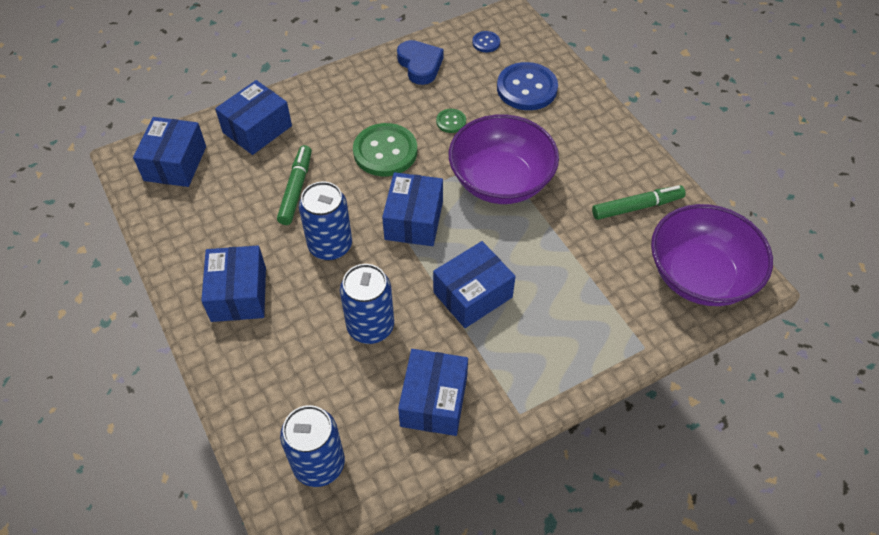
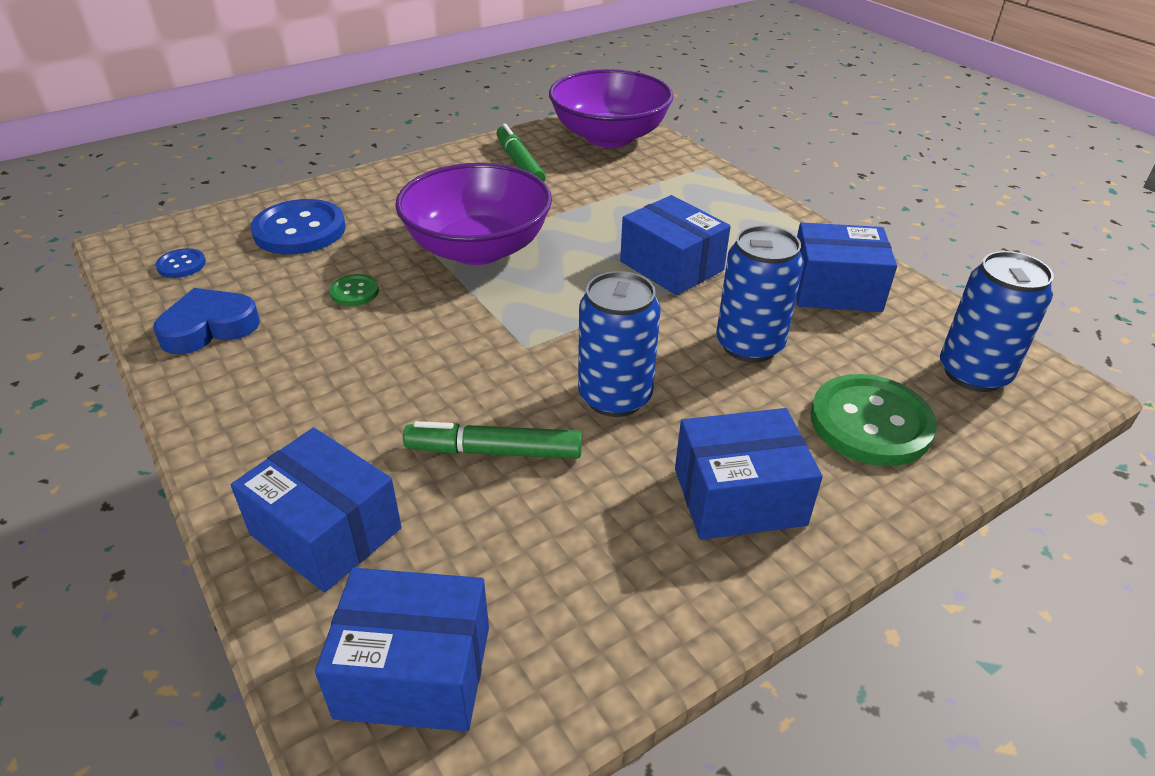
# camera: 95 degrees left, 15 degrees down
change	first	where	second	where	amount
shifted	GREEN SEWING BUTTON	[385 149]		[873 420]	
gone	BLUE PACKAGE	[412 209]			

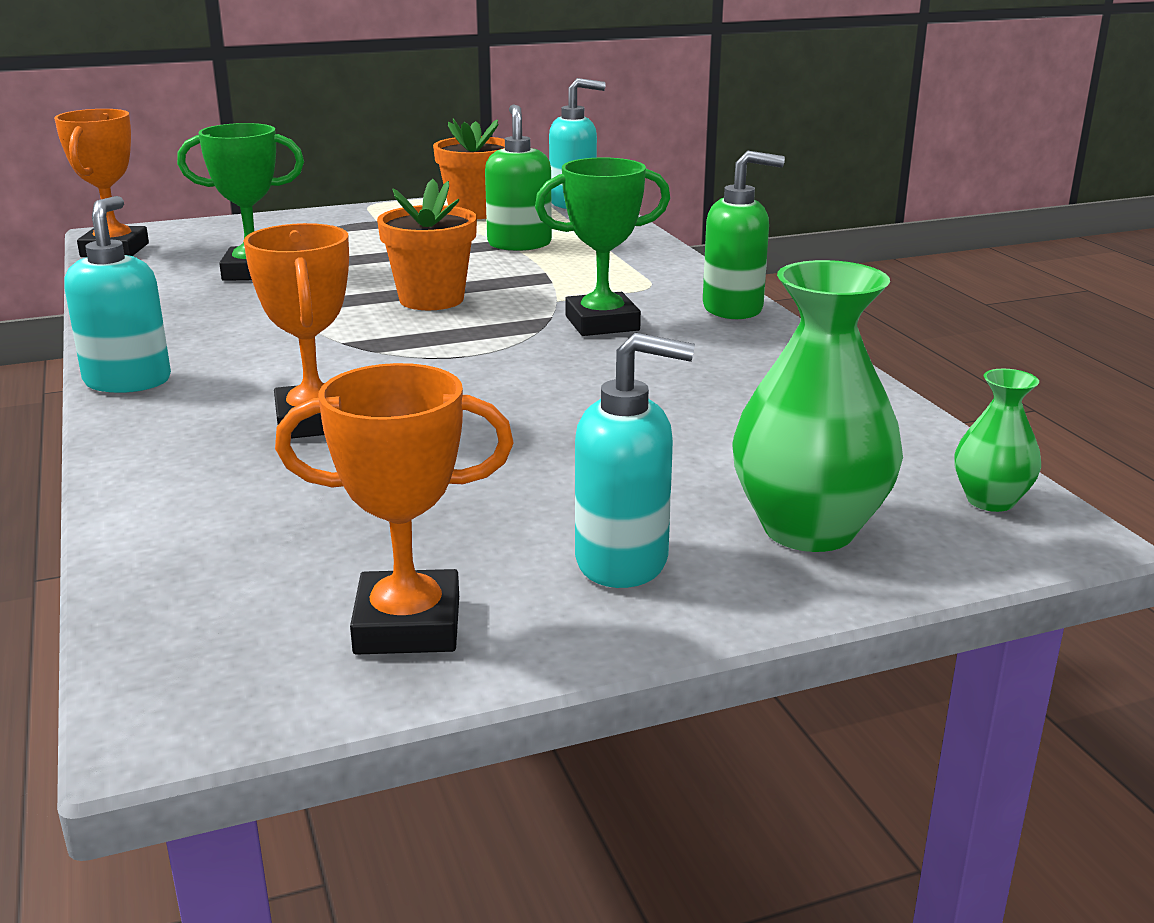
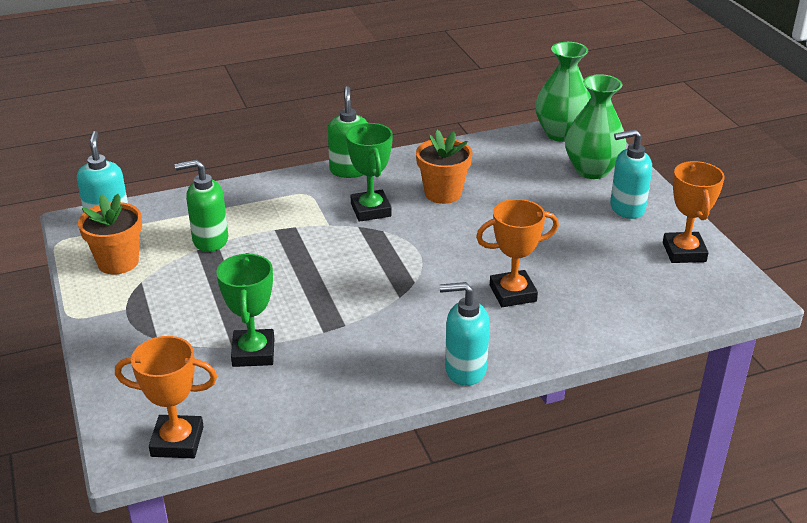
# camera: 90 degrees left, 10 degrees up
change	first	where	second	where	amount
shifted	ORANGE PLANT POT	[427 244]		[444 167]	
scaled	GREEN TALL VASE	[997 440]		[563 92]	x1.90
rotated	TEAL PUMP BOTTLE	[635 460]		[631 174]	105 degrees counterclockwise

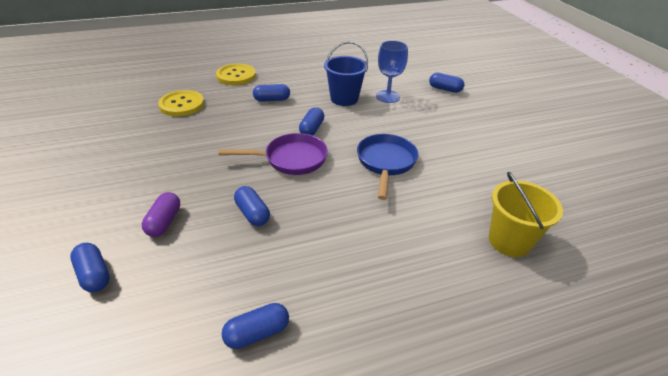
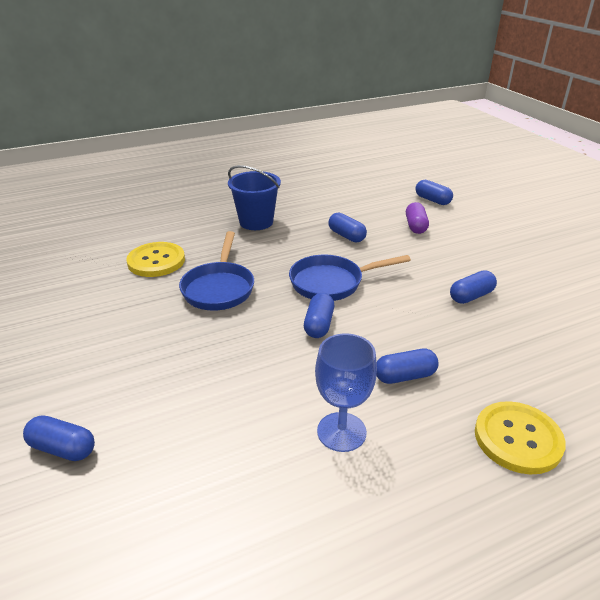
# camera: 175 degrees right, 5 degrees down
change	first	where	second	where	amount
shifted	YELLOW SEWING BUTTON	[181 103]		[155 259]	
shifted	BLUE SAND BUCKET	[346 73]		[254 197]	
repainted	PURPLE FRYING PAN	[273 154]	BLUE FRYING PAN	[350 278]	
shifted	BLUE GOBLET	[392 71]		[346 392]	
shifted	BLUE CAPSULE	[255 326]		[473 287]	
gone	YELLOW SAND BUCKET	[526 214]			

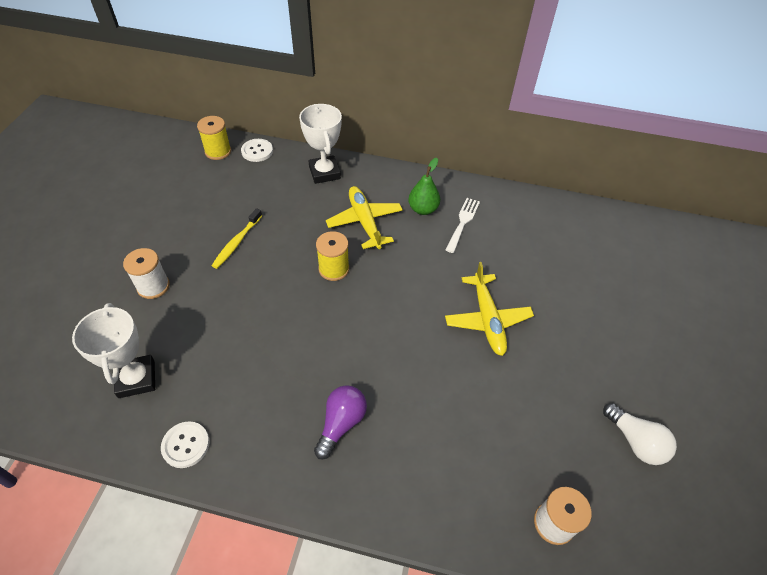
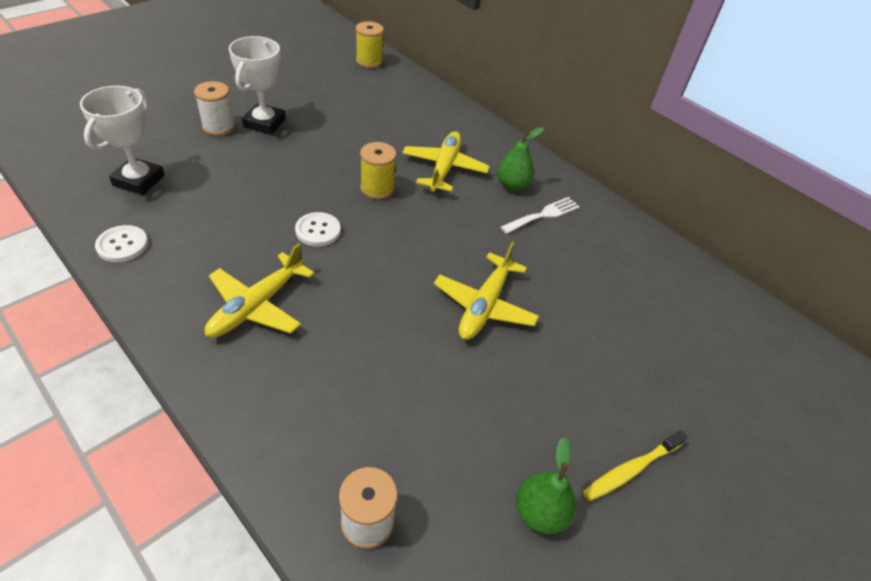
# camera: 30 degrees right, 5 degrees down
change	first	where	second	where	amount
swapped	PURPLE LIGHT BULB	[340 422]	YELLOW AEROPLANE	[260 290]	
shifted	SNOW-WHITE PRIZE CUP	[320 144]		[257 85]	
shifted	SNOW-WHITE SEWING BUTTON	[257 150]		[318 229]	
swapped	SNOW-WHITE LIGHT BULB	[640 434]	GREEN TOY PEAR	[546 485]	
shifted	YELLOW DENTAL BRUSH	[237 238]		[635 465]	

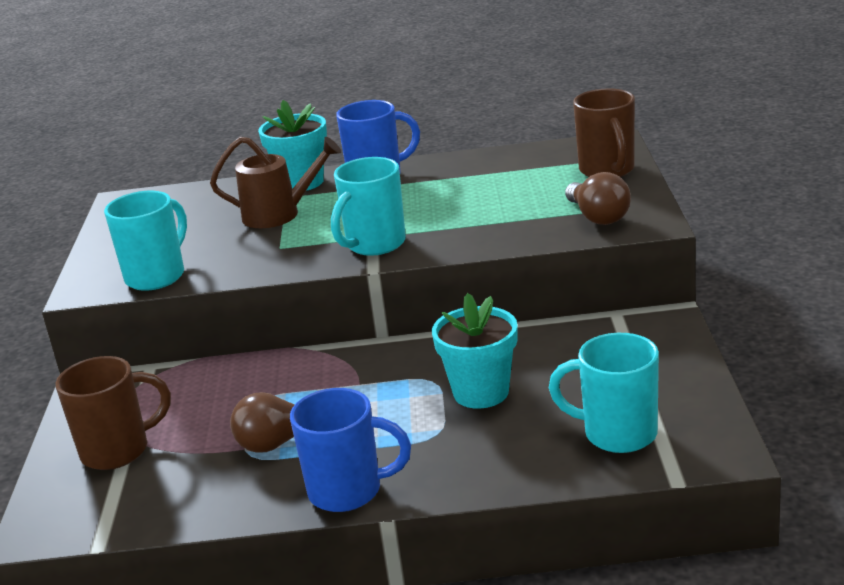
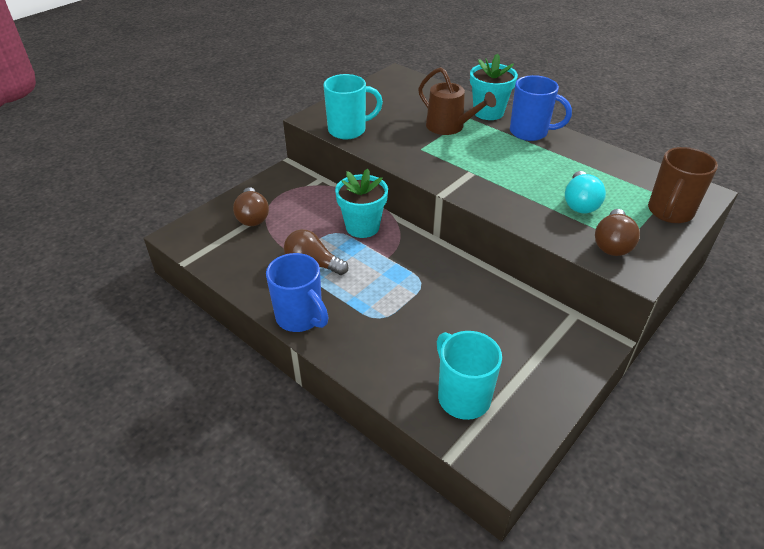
# camera: 40 degrees right, 15 degrees up
change	first	where	second	where	amount
swapped	DARK BROWN MUG	[113 413]	DARK BROWN LIGHT BULB	[251 206]	
shifted	TEAL PLANT POT	[475 351]		[361 203]	
new			TEAL LIGHT BULB	[585 192]	
gone	TEAL MUG	[368 206]			

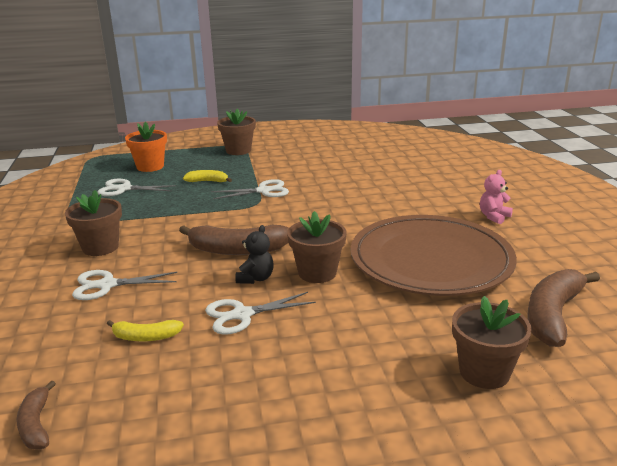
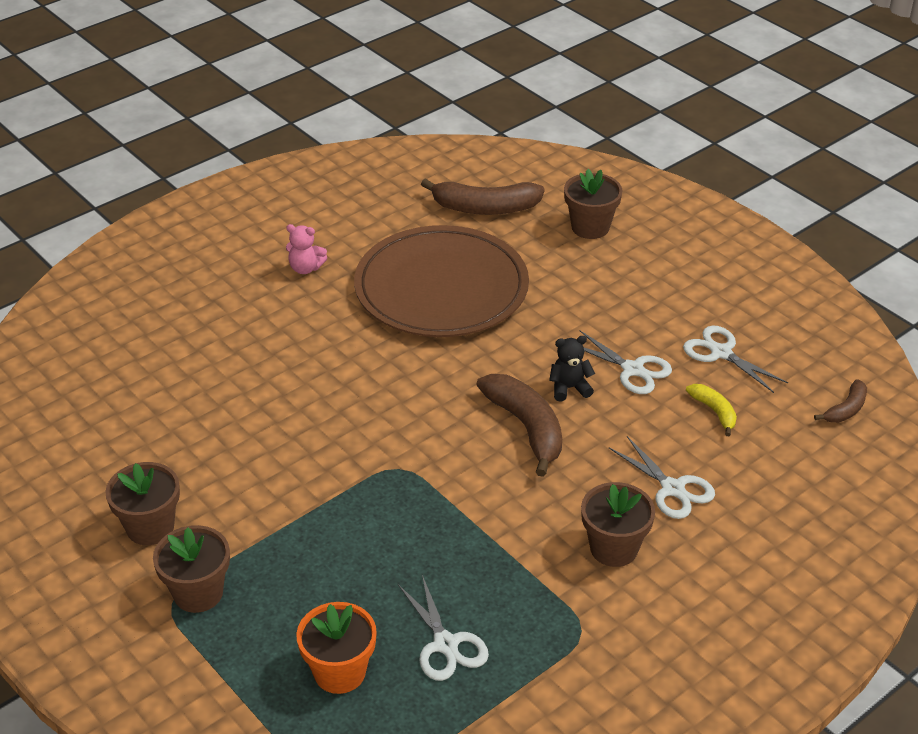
# camera: 120 degrees left, 15 degrees up
change	first	where	second	where	amount
shifted	DARK BROWN PLANT POT	[316 247]		[142 503]	
shifted	SNOW-WHITE PAIR OF SCISSORS	[250 189]		[735 359]	
gone	YELLOW BANANA	[207 176]			

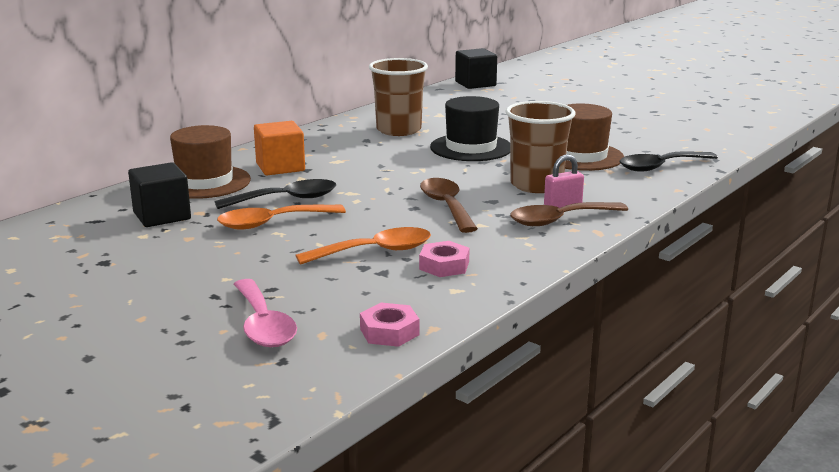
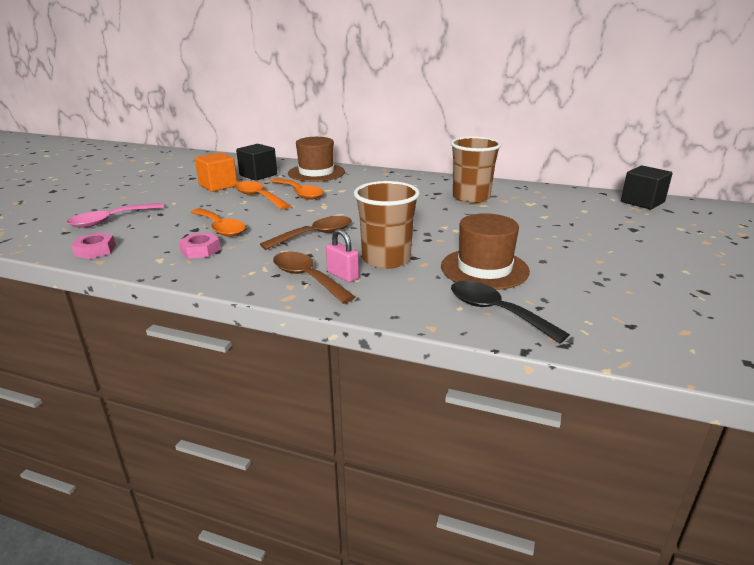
# camera: 70 degrees right, 5 degrees up
change	first	where	second	where	amount
shifted	ORANGE SOLID CUBE	[279 148]		[216 172]	
repainted	EBONY SPOON	[275 194]	ORANGE SPOON	[297 188]	
gone	EBONY TALL HAT	[470 128]			

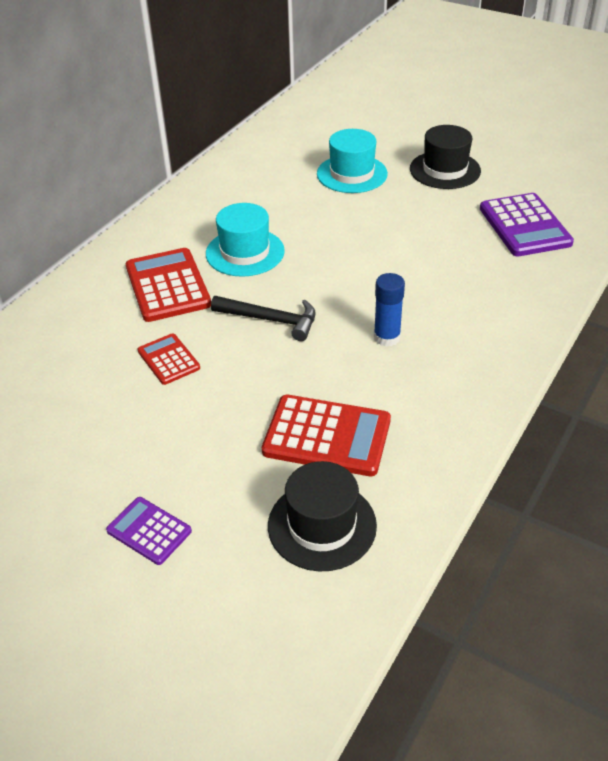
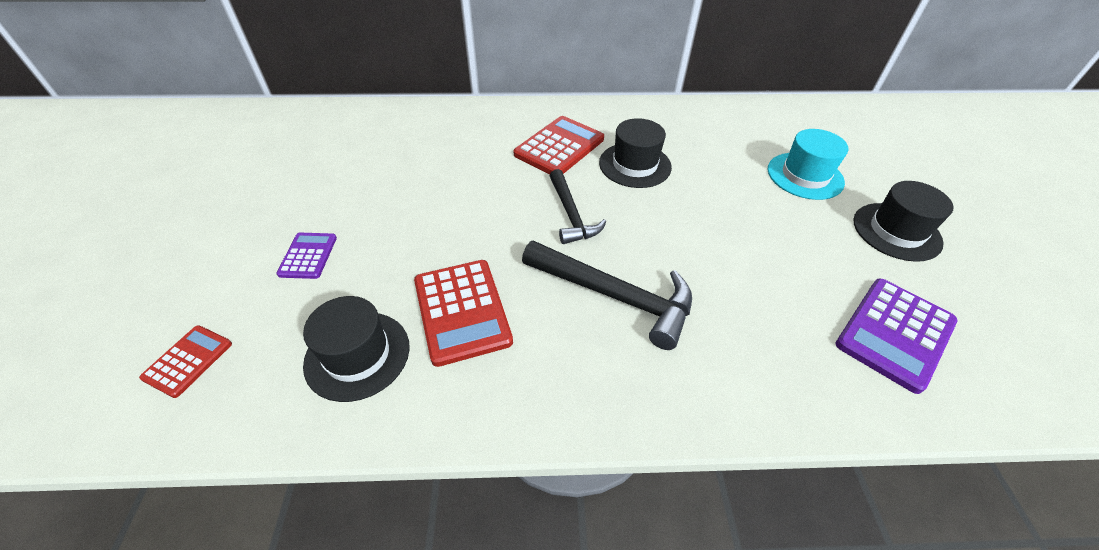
# camera: 55 degrees right, 5 degrees up
change	first	where	second	where	amount
shifted	CRIMSON ADDING MACHINE	[169 359]		[185 361]	
swapped	BLUE STICK OF GLUE	[389 310]	EBONY HAMMER	[607 295]	
repainted	TEAL TALL HAT	[245 240]	EBONY TALL HAT	[635 153]	

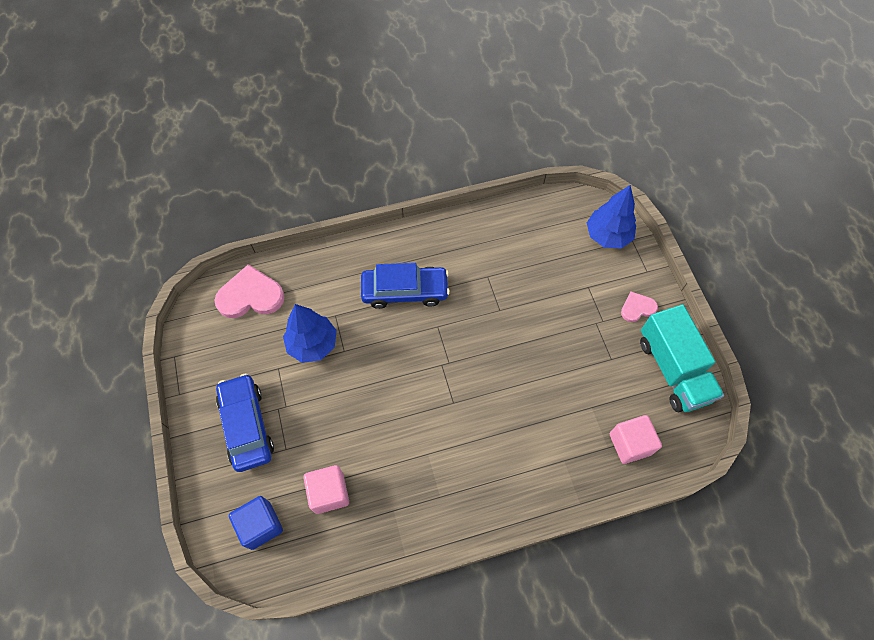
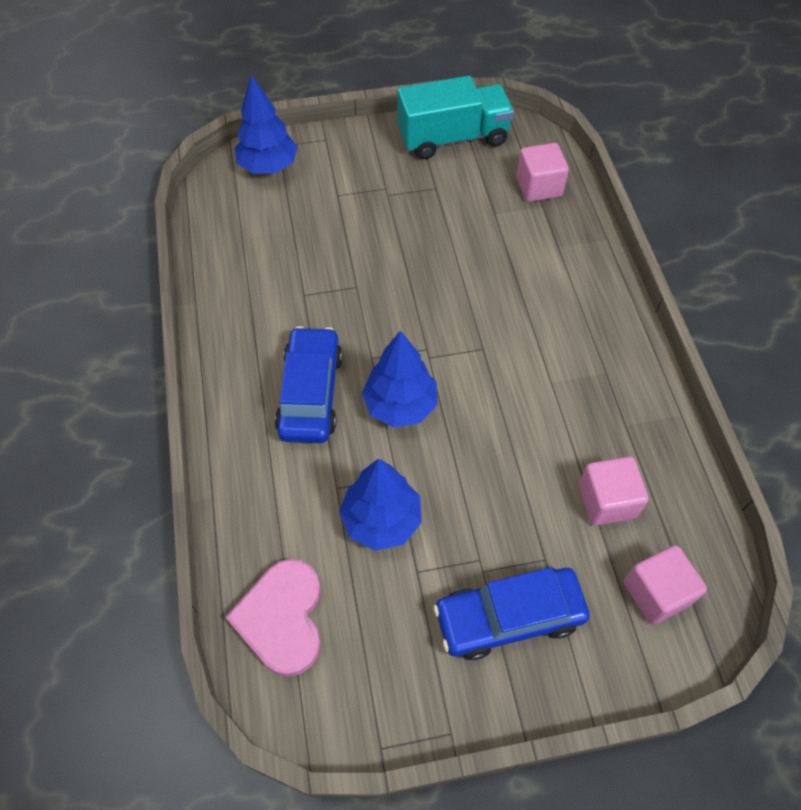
# camera: 85 degrees left, 5 degrees down
change	first	where	second	where	amount
new			BLUE FIR TREE	[399 378]	
repainted	BLUE SOLID CUBE	[256 523]	ROSE-PINK SOLID CUBE	[665 585]	
gone	ROSE-PINK HEART	[639 307]			

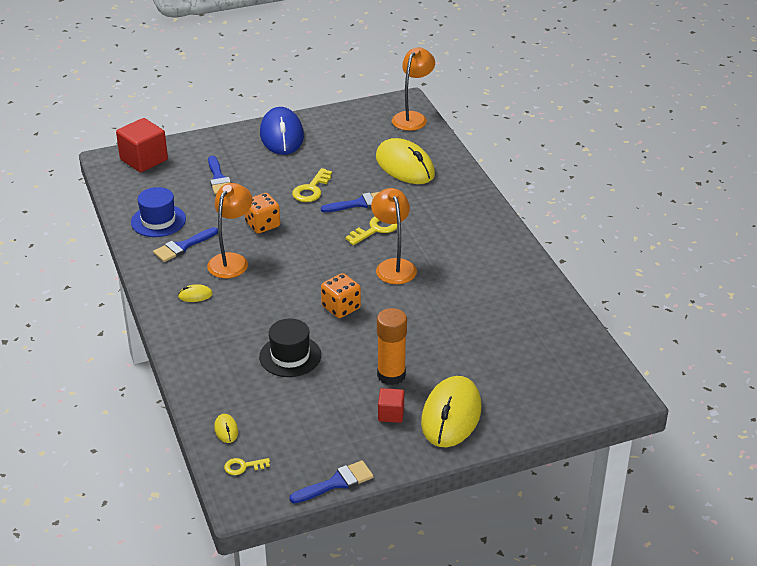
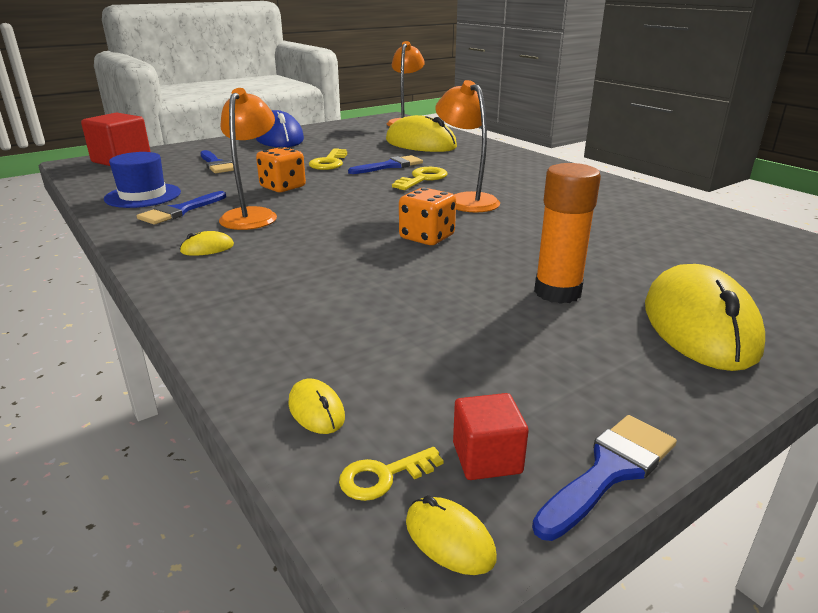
# camera: 15 degrees left, 10 degrees down
change	first	where	second	where	amount
new			YELLOW PC MOUSE	[451 535]	
shifted	CRIMSON SOLID CUBE	[391 405]		[491 436]	
gone	EBONY TALL HAT	[290 348]			

